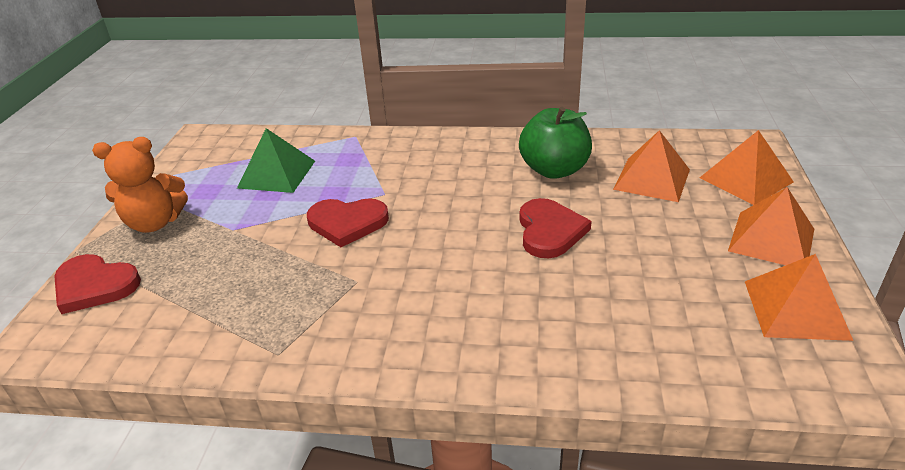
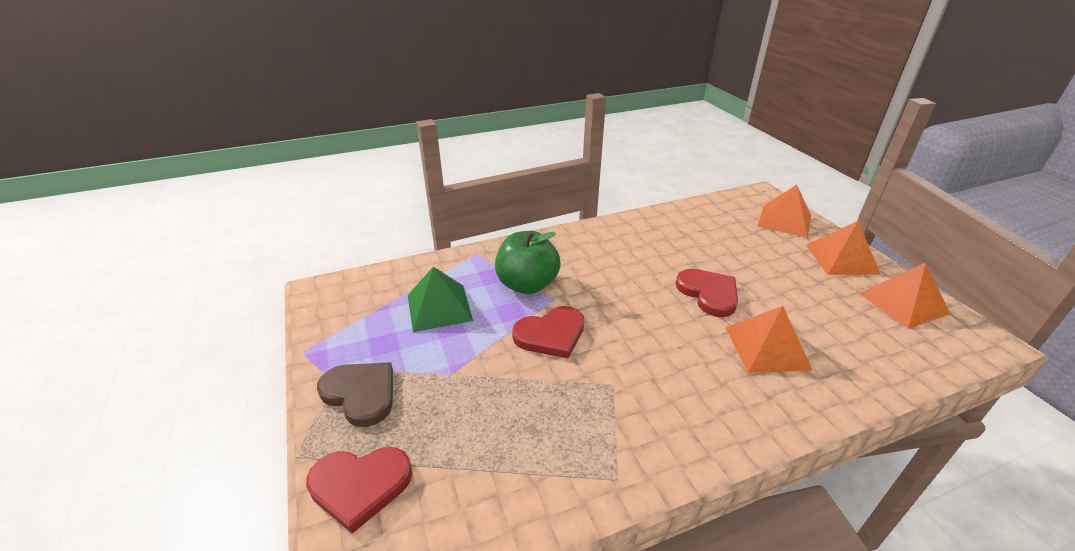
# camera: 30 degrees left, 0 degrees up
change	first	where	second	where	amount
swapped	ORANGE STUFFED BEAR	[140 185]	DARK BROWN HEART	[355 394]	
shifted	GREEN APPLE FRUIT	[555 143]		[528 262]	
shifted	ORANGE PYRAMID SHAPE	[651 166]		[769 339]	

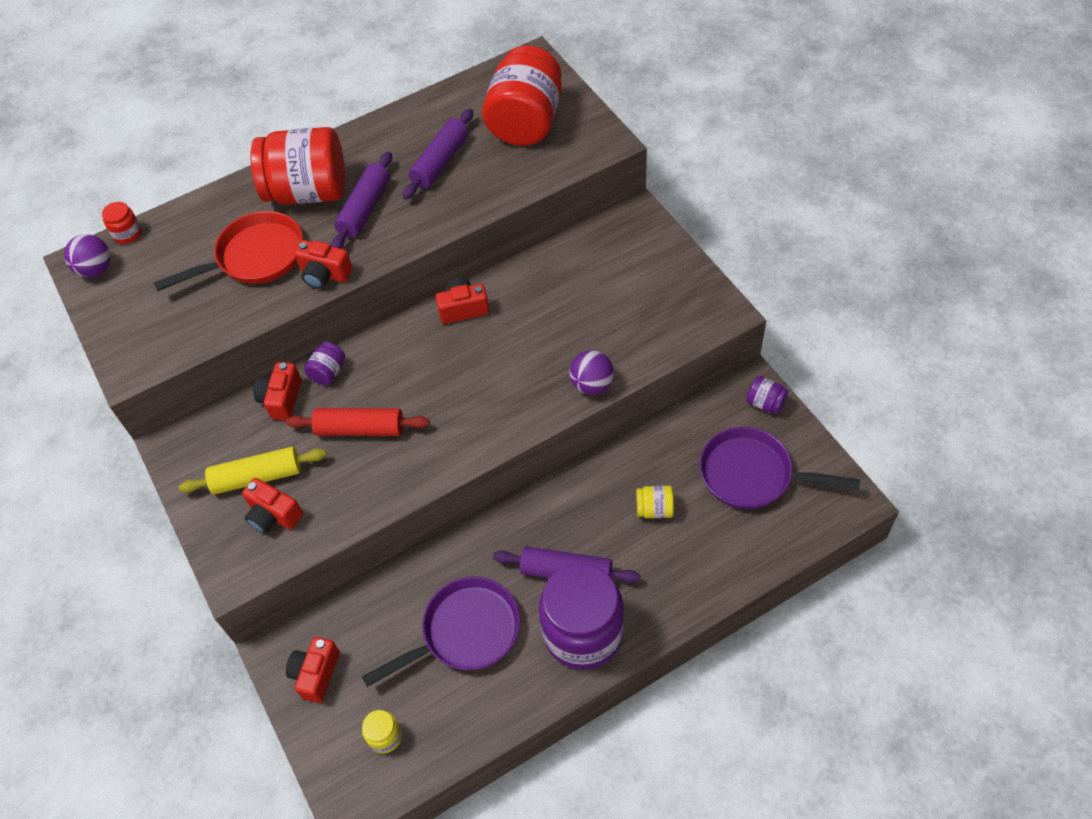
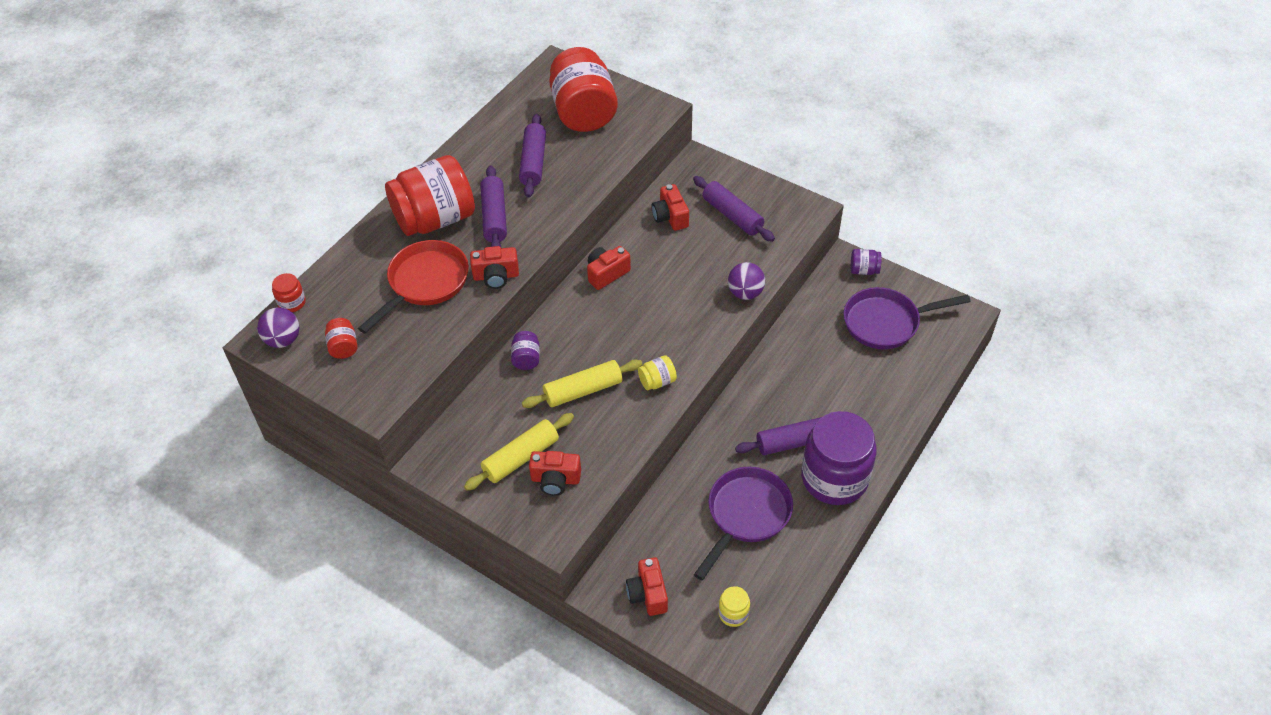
# camera: 30 degrees left, 5 degrees down
change	first	where	second	where	amount
new			CRIMSON JAR	[341 338]	
repainted	CRIMSON ROLLING PIN	[358 422]	YELLOW ROLLING PIN	[582 384]	
shifted	YELLOW JAR	[655 502]		[657 372]	
shifted	CRIMSON PHOTO CAMERA	[277 391]		[670 207]	
new			PURPLE ROLLING PIN	[734 209]	

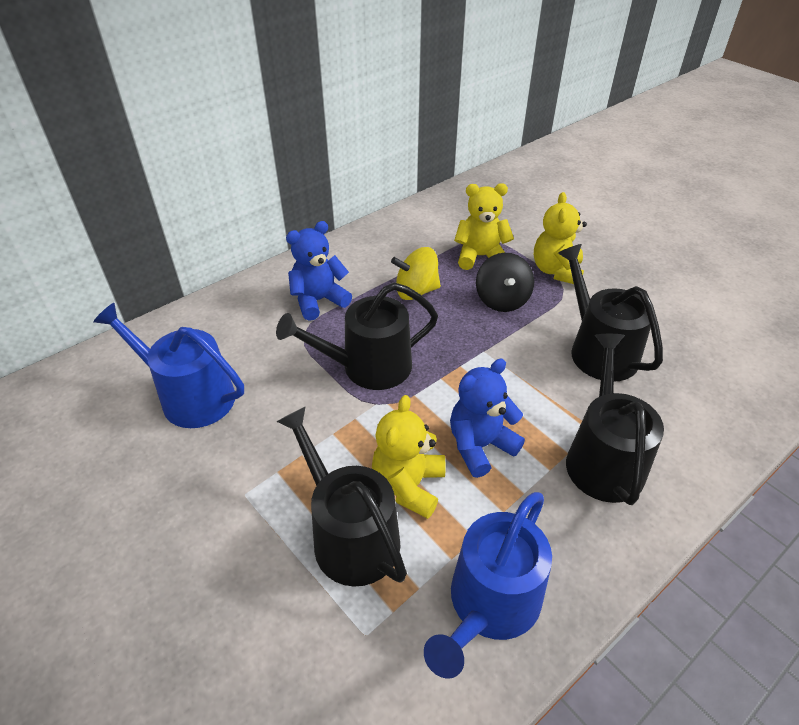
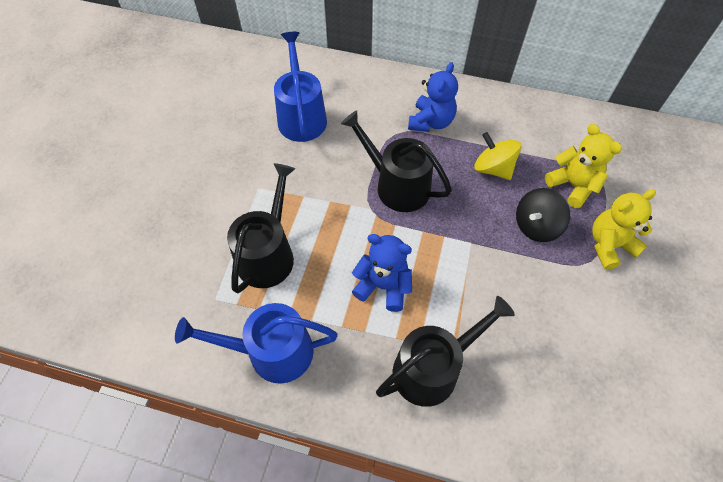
# camera: 55 degrees right, 15 degrees up
change	first	where	second	where	amount
rotated	BLUE STUFFED BEAR	[319 271]		[433 97]	90 degrees clockwise
gone	YELLOW STUFFED BEAR	[408 457]			
gone	EBONY WATERING CAN	[610 313]			

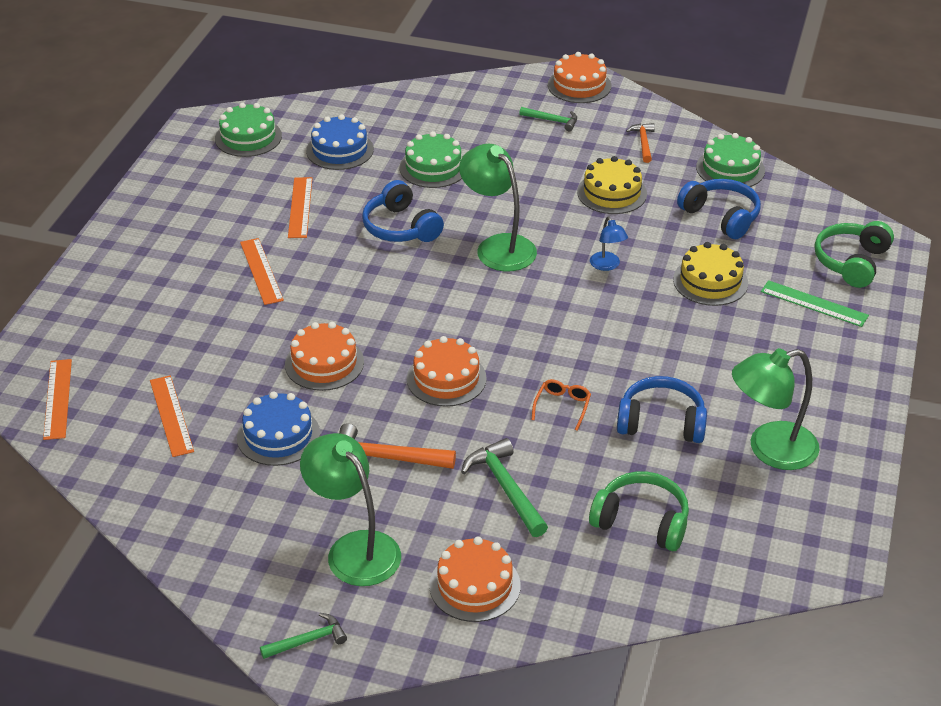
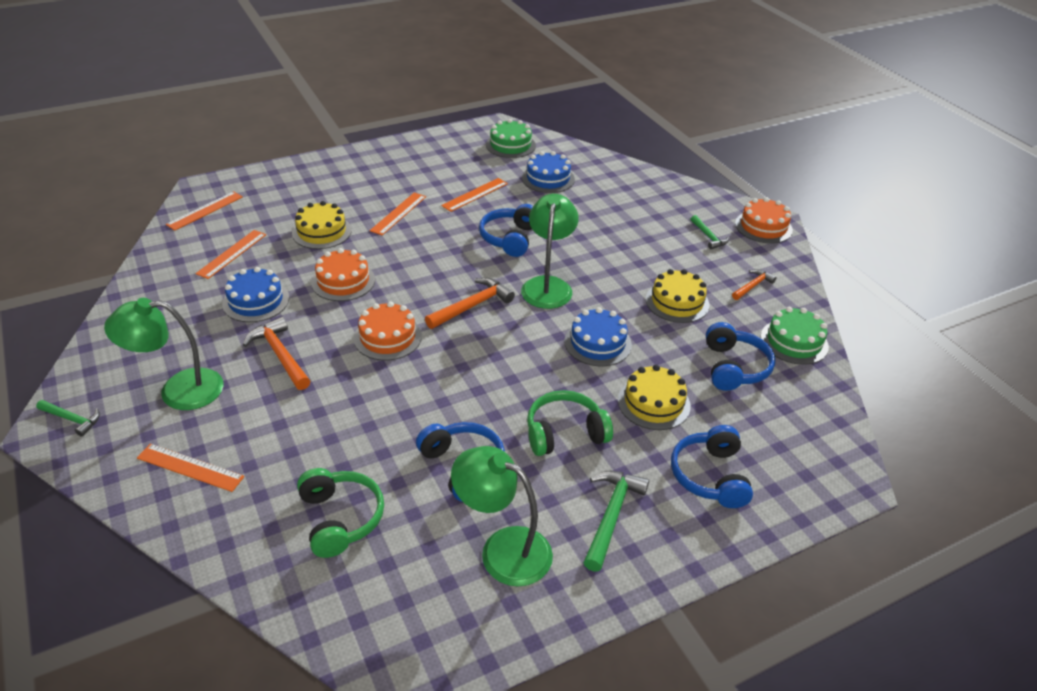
# camera: 45 degrees right, 0 degrees up
change	first	where	second	where	amount
rotated	GREEN LAMP	[350 509]		[164 354]	105 degrees counterclockwise
swapped	ORANGE CAKE	[475 579]	ORANGE RULER	[190 468]	
new			YELLOW CAKE	[322 225]	
new			ORANGE HAMMER	[470 303]	
shifted	GREEN OVER-EAR HEADPHONES	[854 254]		[570 423]	
swapped	BLUE LAMP	[609 243]	BLUE CAKE	[598 336]	
shifted	GREEN HAMMER	[504 487]		[616 521]	
swapped	GREEN RULER	[815 303]	BLUE OVER-EAR HEADPHONES	[712 466]	
gone	GREEN CAKE	[431 159]			
gone	ORANGE EYEGLASSES	[561 405]			

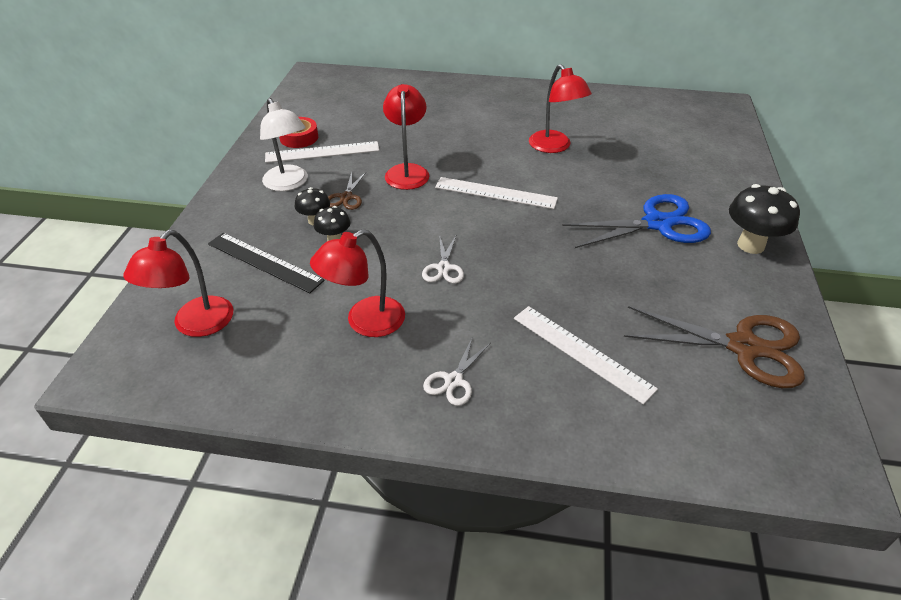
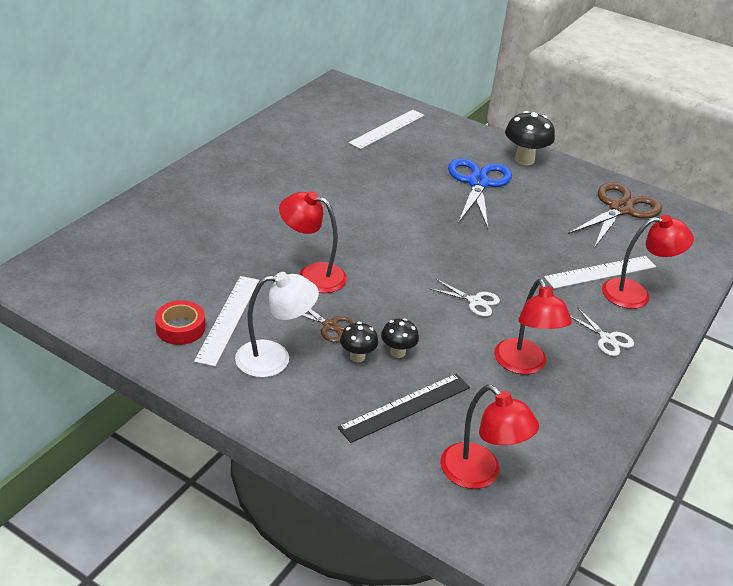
# camera: 70 degrees left, 5 degrees down
change	first	where	second	where	amount
shifted	SNOW-WHITE RULER	[496 193]		[386 129]	
shifted	CRIMSON LAMP	[560 108]		[648 262]	

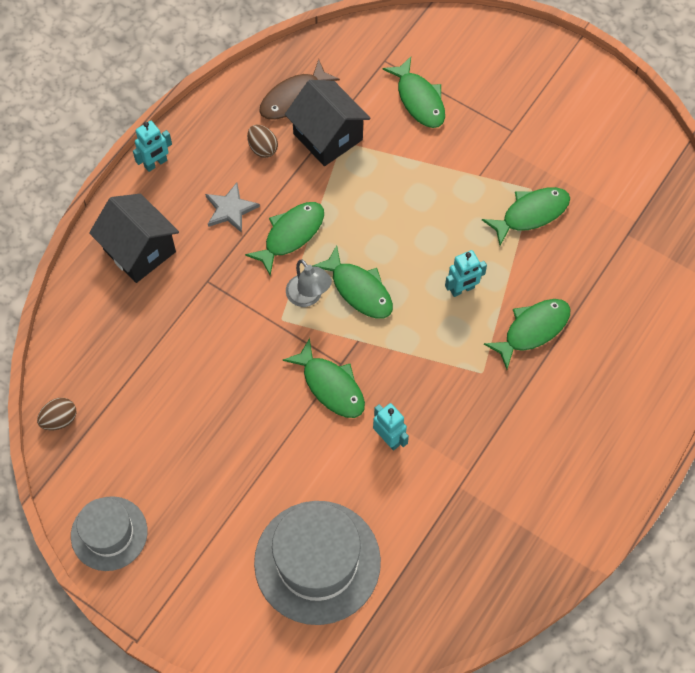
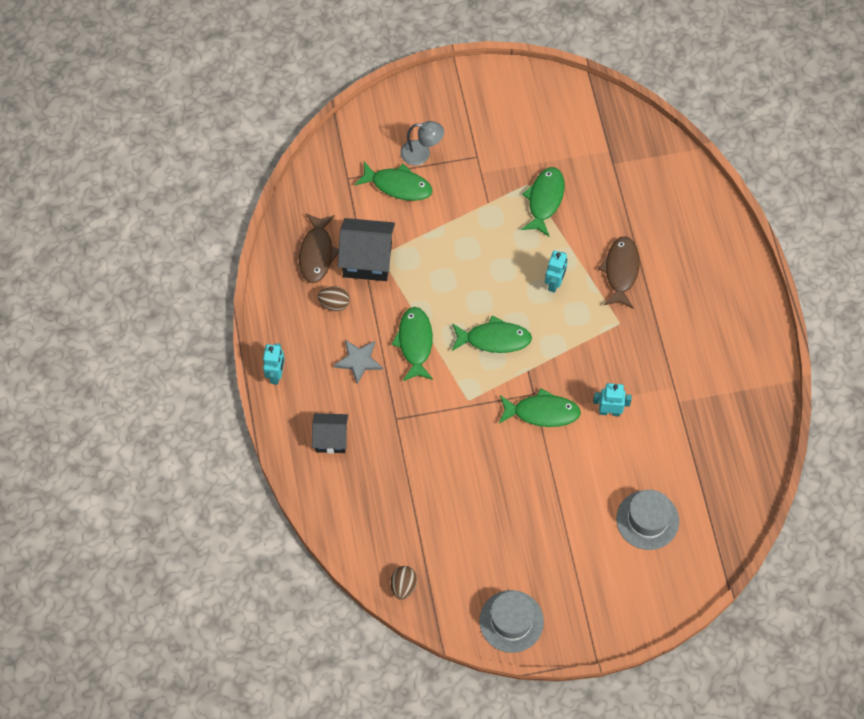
# camera: 45 degrees left, 0 degrees up
change	first	where	second	where	amount
scaled	EBONY COTTAGE	[134 238]		[330 433]	x0.64
shifted	GRAY LAMP	[309 283]		[422 143]	
repainted	GREEN TOY FISH	[527 334]	DARK BROWN TOY FISH	[618 272]	
scaled	GRAY TALL HAT	[317 563]		[647 520]	x0.61

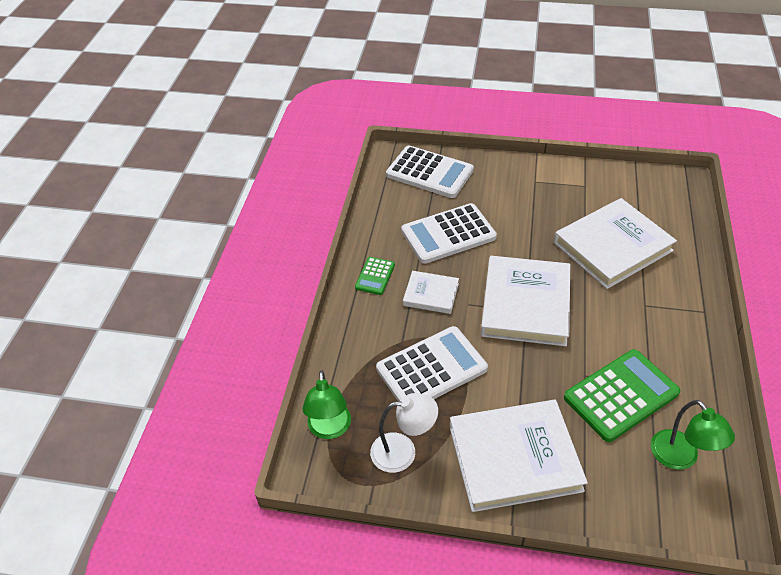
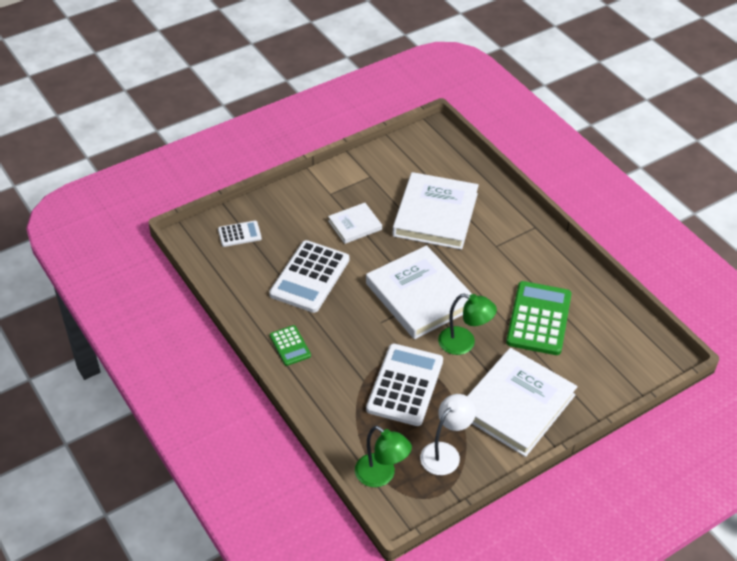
# camera: 45 degrees left, 0 degrees up
change	first	where	second	where	amount
scaled	SNOW-WHITE ADDING MACHINE	[430 172]		[240 234]	x0.51
shifted	SNOW-WHITE BOOK	[431 292]		[355 223]	
shifted	GREEN LAMP	[693 435]		[467 324]	

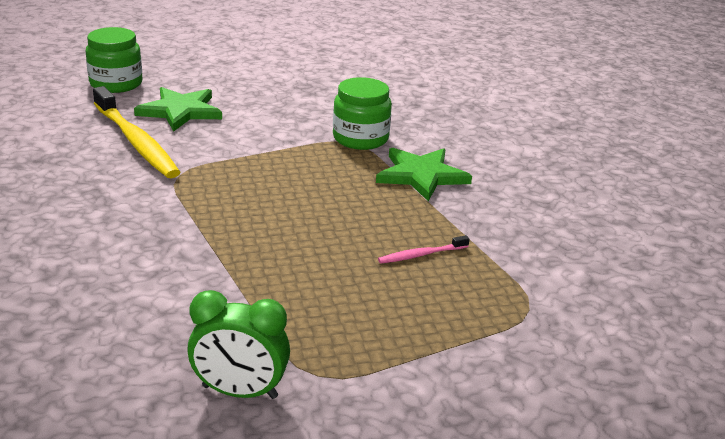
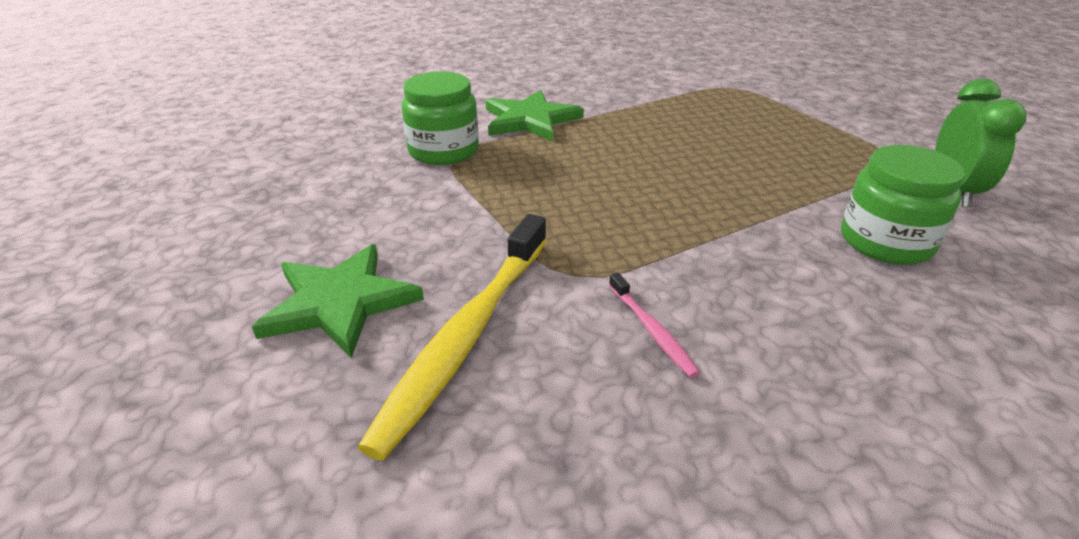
# camera: 90 degrees left, 5 degrees up
change	first	where	second	where	amount
rotated	YELLOW DENTAL BRUSH	[136 132]		[452 337]	150 degrees clockwise
shifted	ROSE-PINK DENTAL BRUSH	[424 249]		[654 325]	
shifted	GREEN JAR	[114 60]		[903 205]	

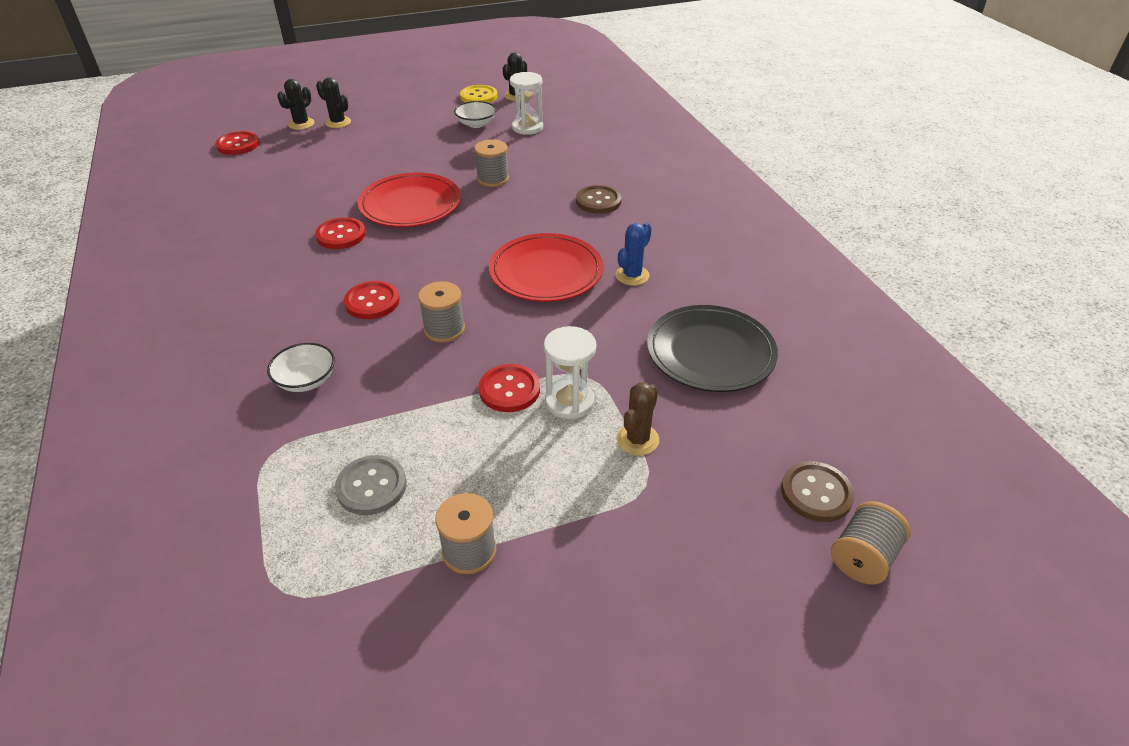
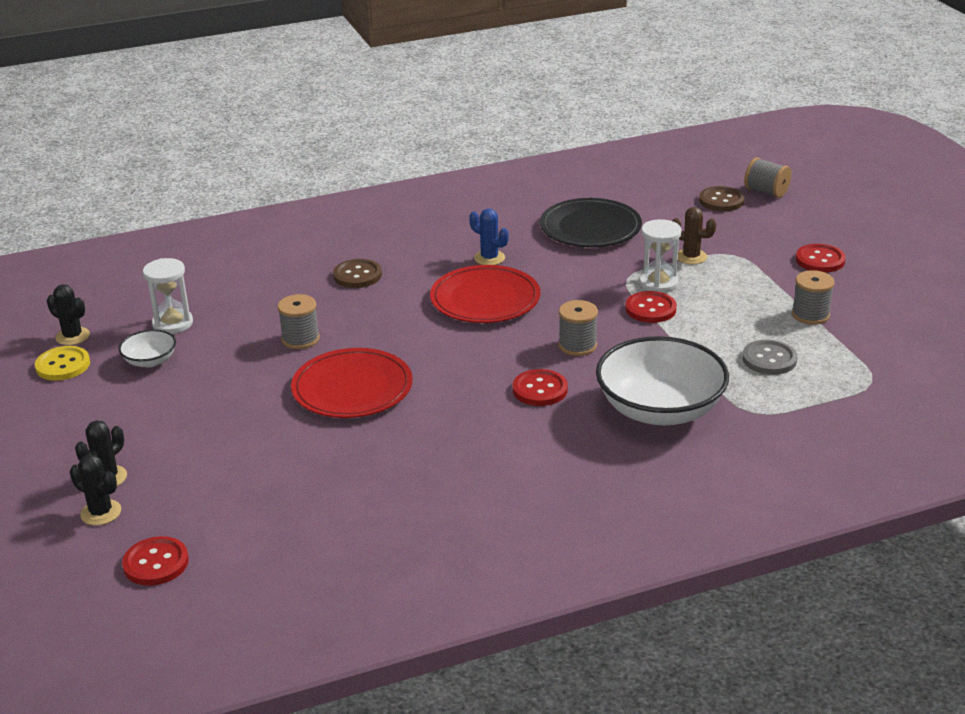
# camera: 90 degrees left, 10 degrees down
change	first	where	second	where	amount
scaled	SNOW-WHITE SERVING BOWL	[301 367]		[662 380]	x2.16
shifted	CRIMSON SEWING BUTTON	[340 233]		[821 258]	

